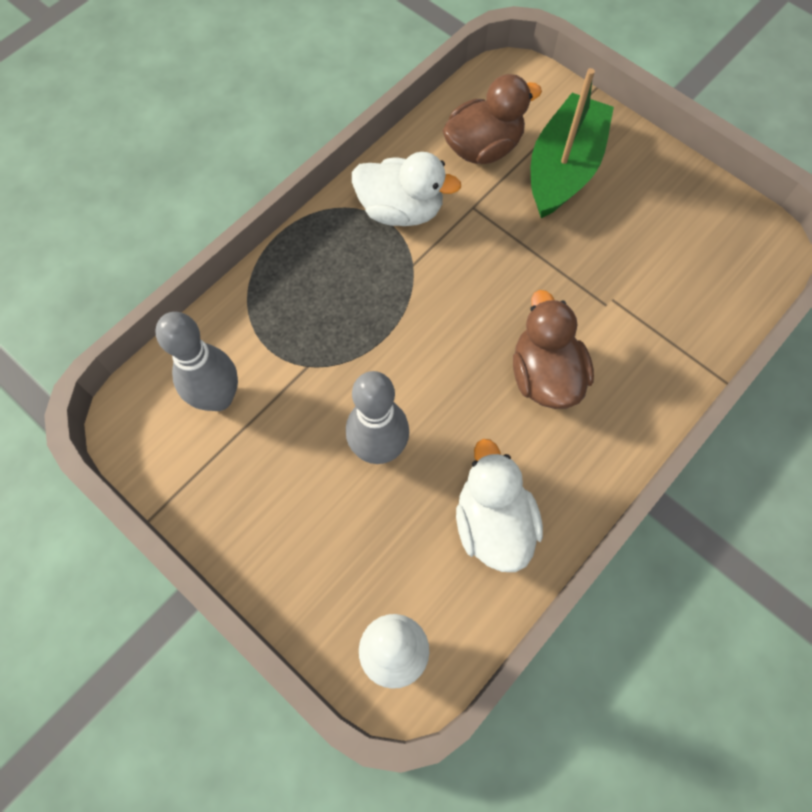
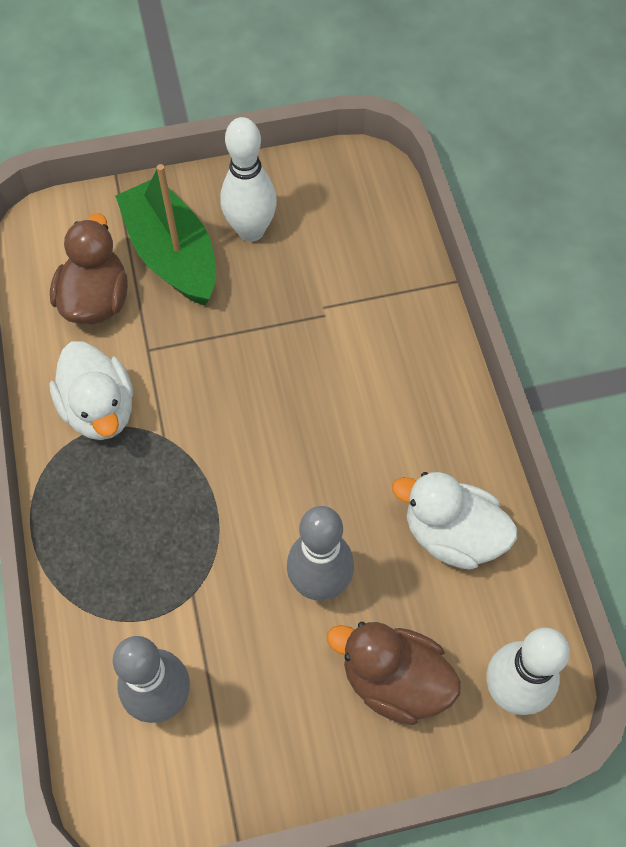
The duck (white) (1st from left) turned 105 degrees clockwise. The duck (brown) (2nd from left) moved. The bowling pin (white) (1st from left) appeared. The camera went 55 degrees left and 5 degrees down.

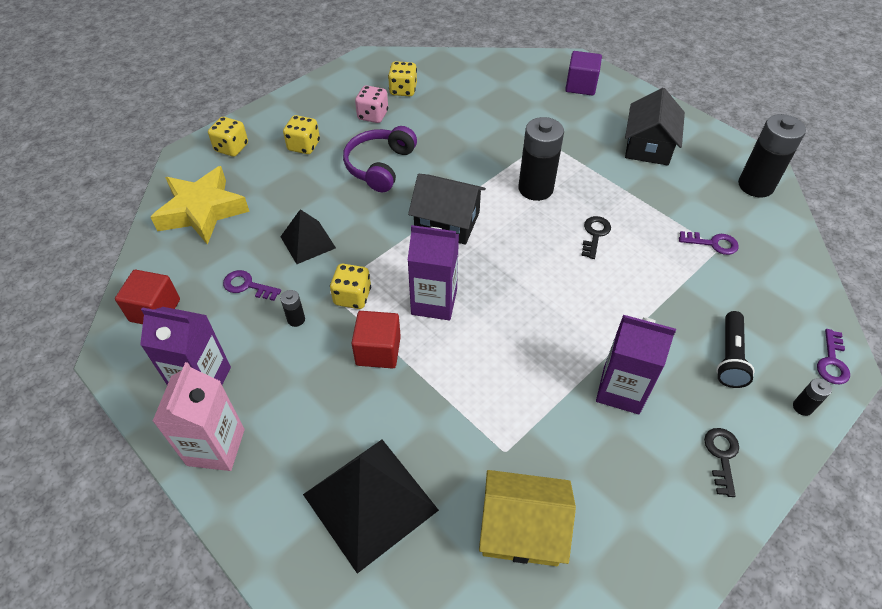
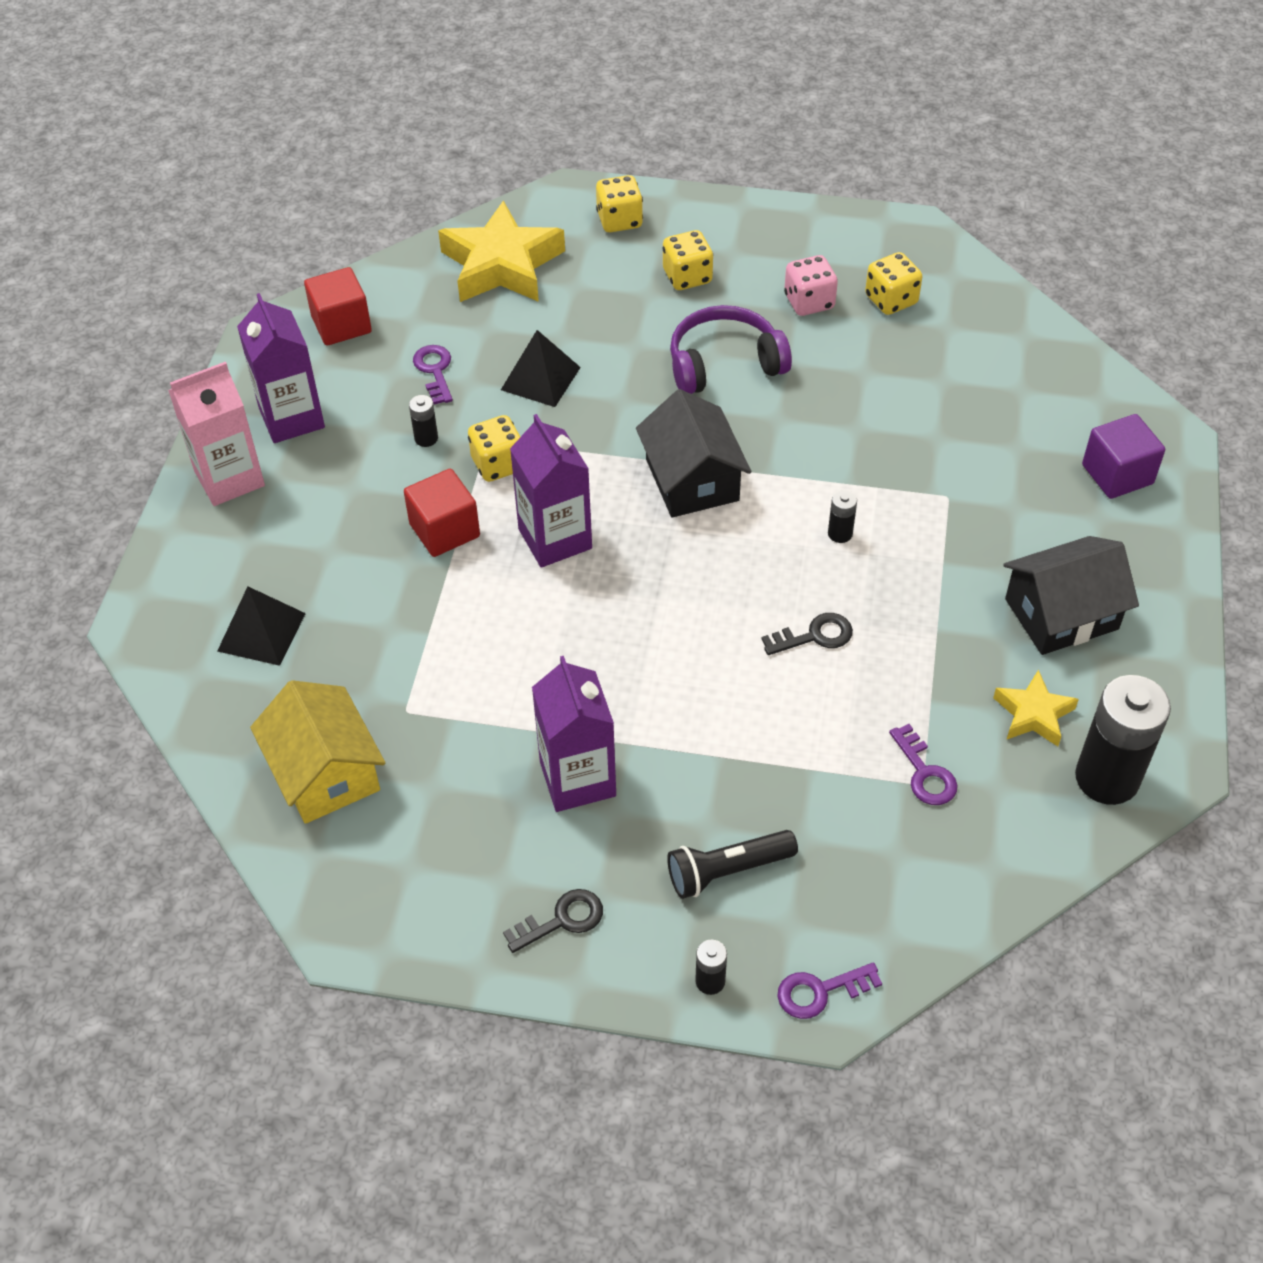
The pyramid (black) (2nd from left in the first image) changed to 0.57 times the size. The battery (black) (2nd from left in the first image) changed to 0.43 times the size. The star (yellow) (2nd from left) appeared. The camera went 55 degrees right and 0 degrees up.

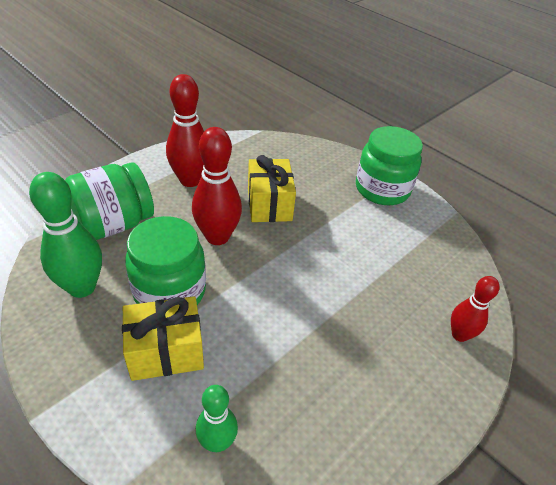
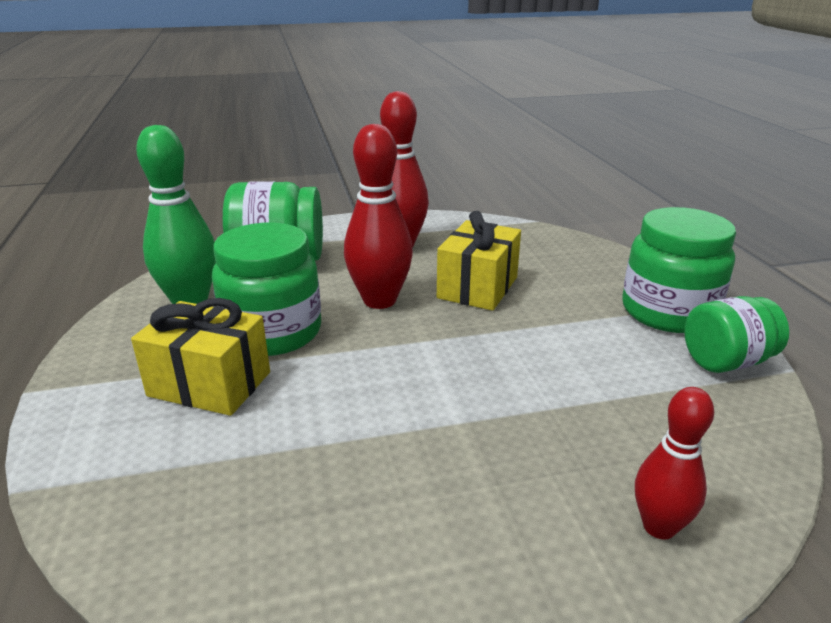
The bowling pin (green) (2nd from left) disappeared. The jar (green) (4th from left) appeared. The camera went 35 degrees right and 15 degrees down.

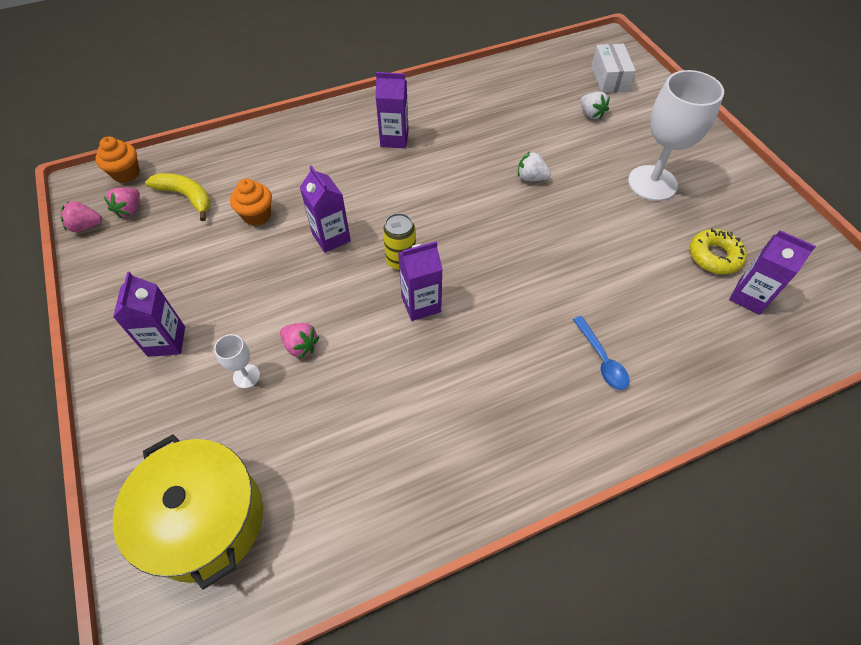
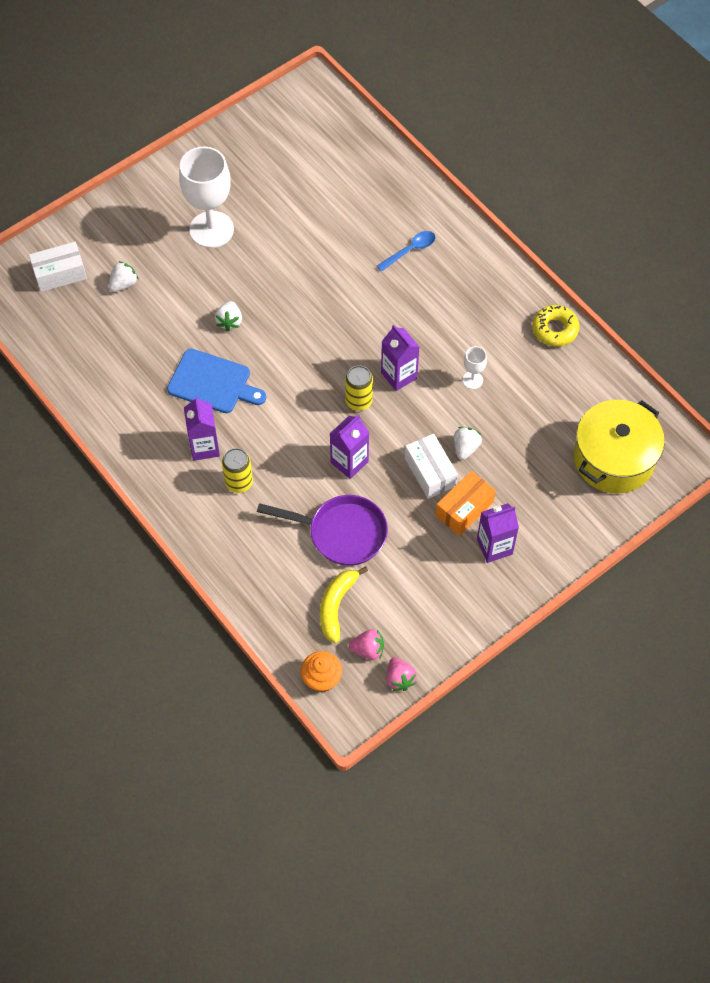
The goblet (white) (1st from left in the first image) moved. The cupcake (orange) (2nd from left) was replaced by the pan (purple). The strawberry (pink) (3rd from left) became the strawberry (white) (3rd from left). The donut (yellow) moved. The carton (purple) (5th from left) disappeared. The cutting board (blue) appeared. The can (yellow) (1st from left) appeared. The box (white) (2nd from left) appeared. The box (orange) appeared. The camera went 105 degrees left and 5 degrees up.

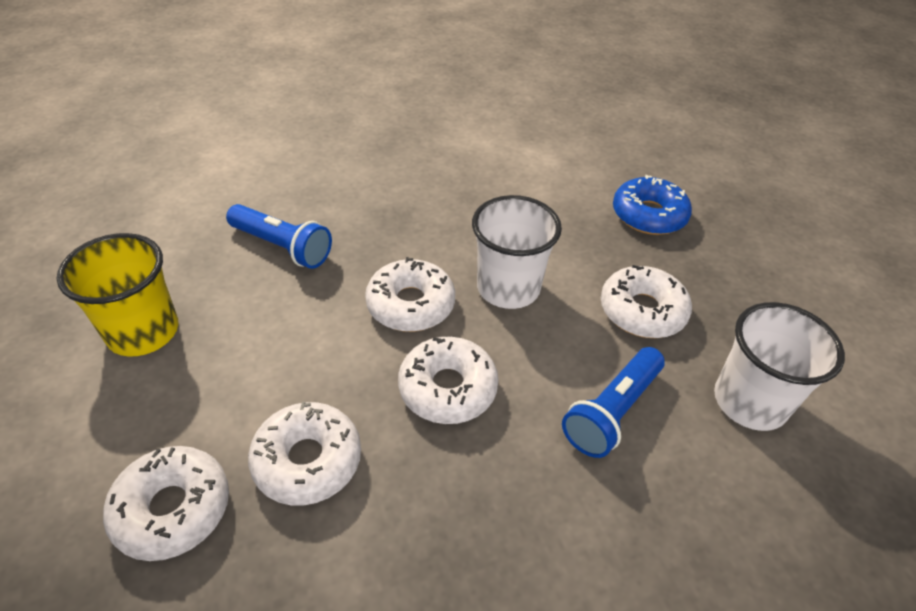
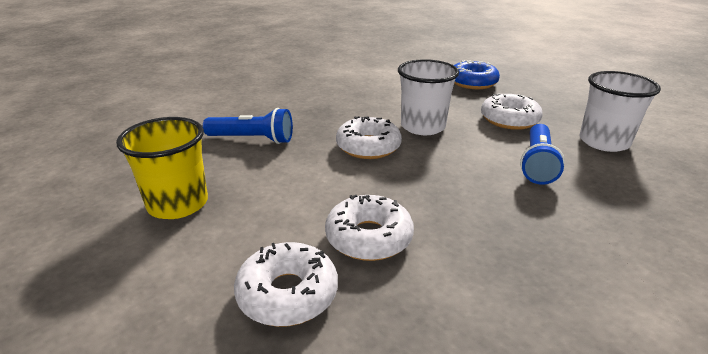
The donut (white) (4th from left) disappeared. The camera went 20 degrees left and 15 degrees down.

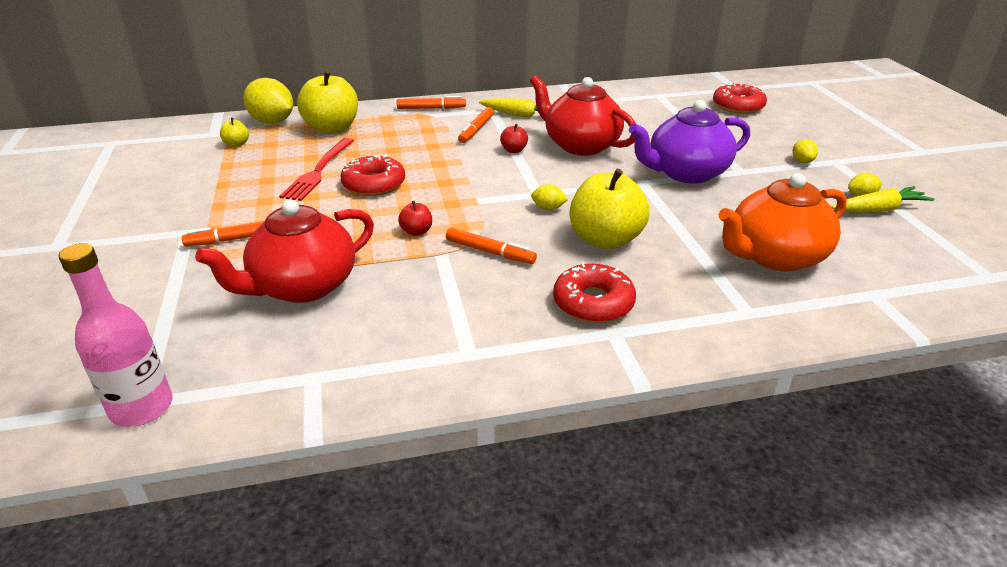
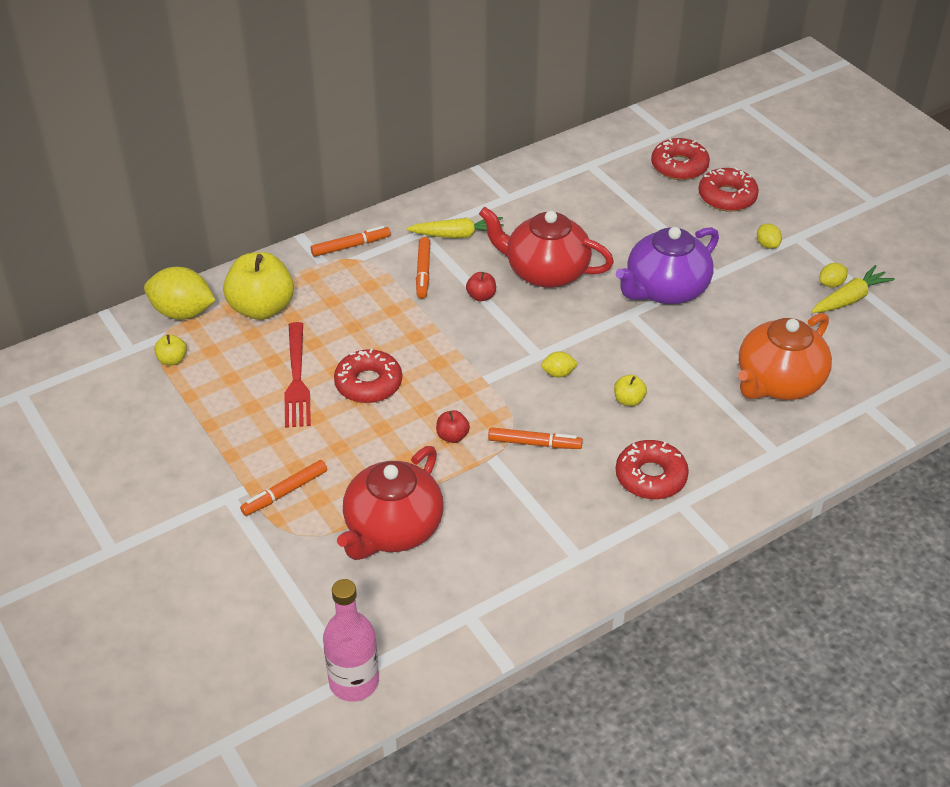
The apple (yellow) (3rd from left) changed to 0.45 times the size. The donut (red) (4th from left) appeared. The camera went 20 degrees left and 10 degrees up.

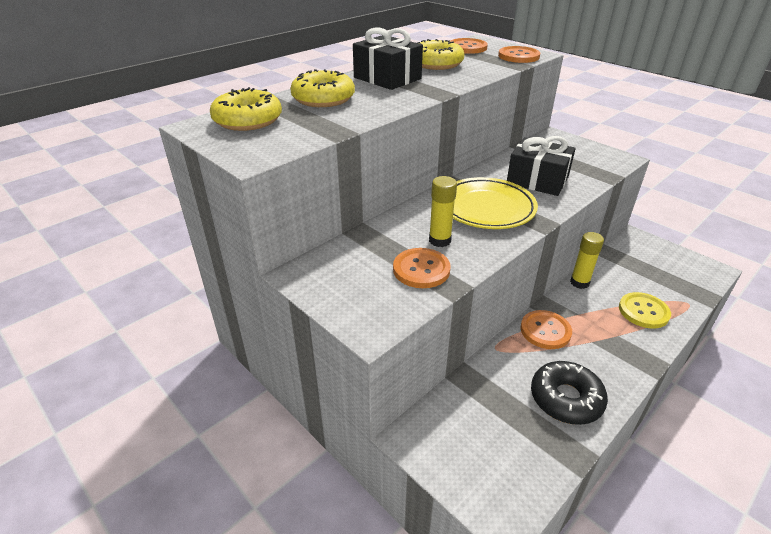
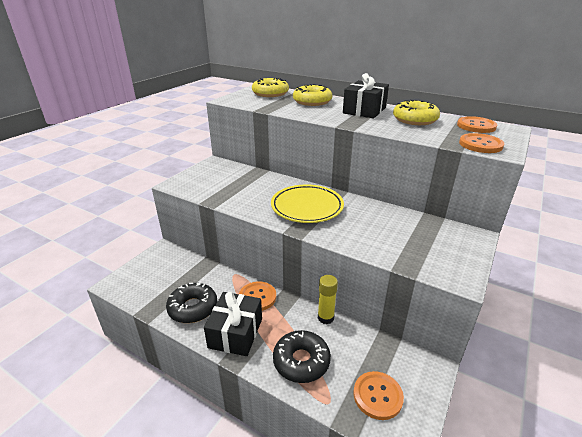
The button (orange) (1st from left in the first image) moved. The glue stick (yellow) (1st from left) disappeared. The gift (black) (2nd from left in the first image) moved. The button (yellow) was replaced by the donut (black) (2nd from left). The camera went 75 degrees right and 5 degrees down.

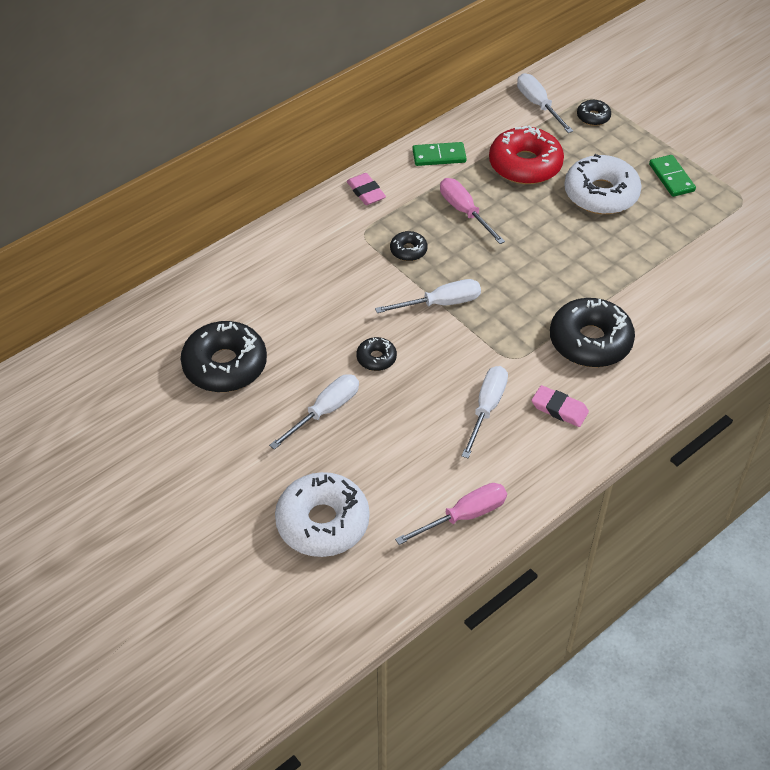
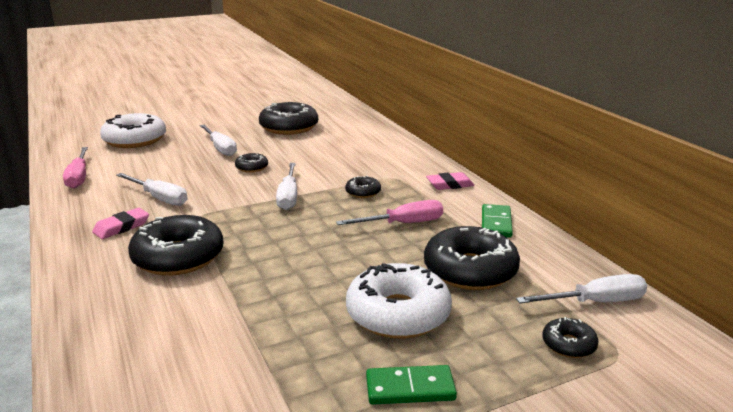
The donut (red) became the donut (black) (5th from left). The camera went 105 degrees right and 25 degrees down.

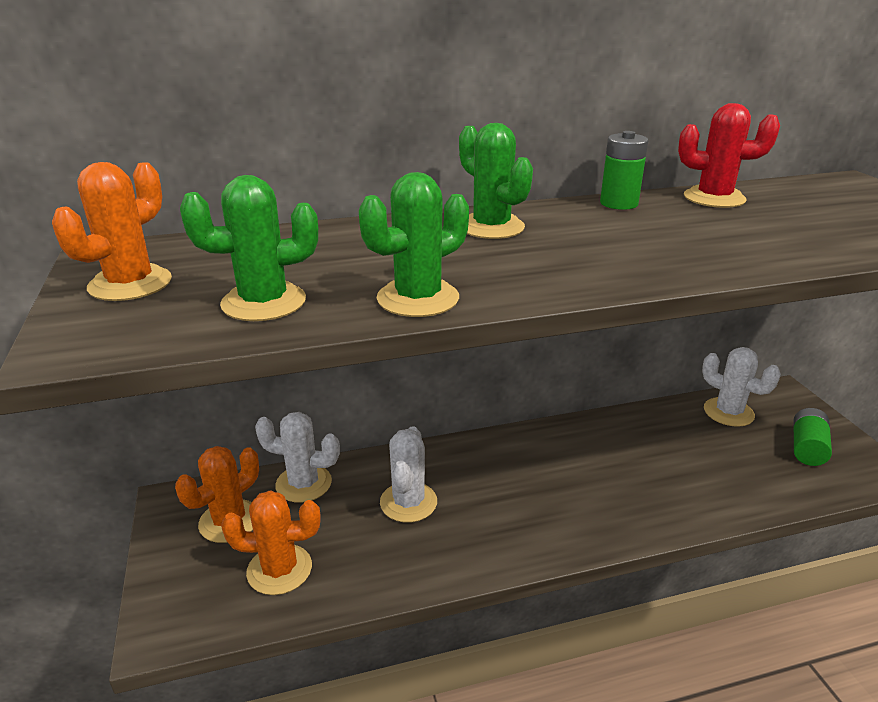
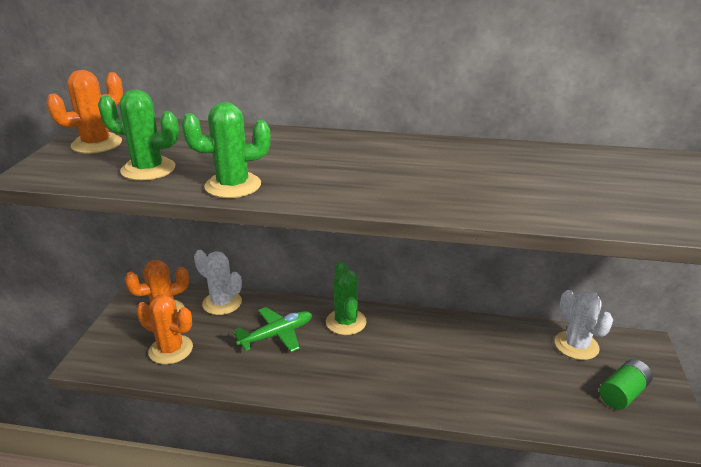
The cactus (white) (2nd from left) was replaced by the plane (green). The cactus (green) (3rd from left) moved. The battery (green) (1st from left) disappeared. The cactus (red) disappeared. The camera went 25 degrees right and 0 degrees up.

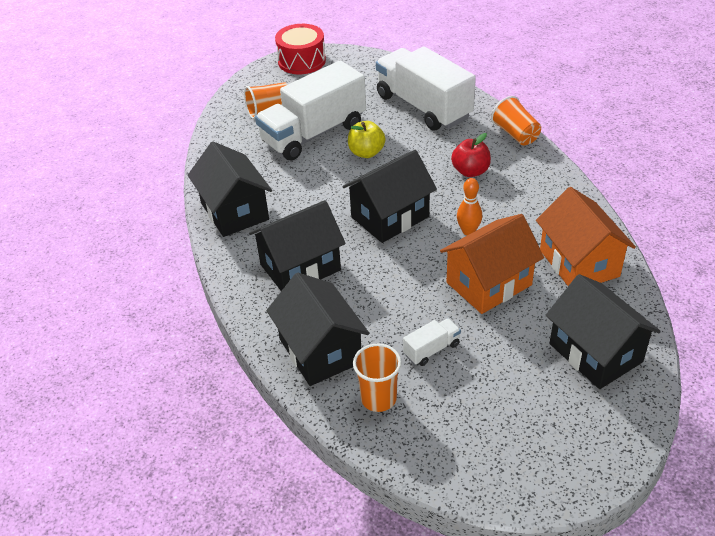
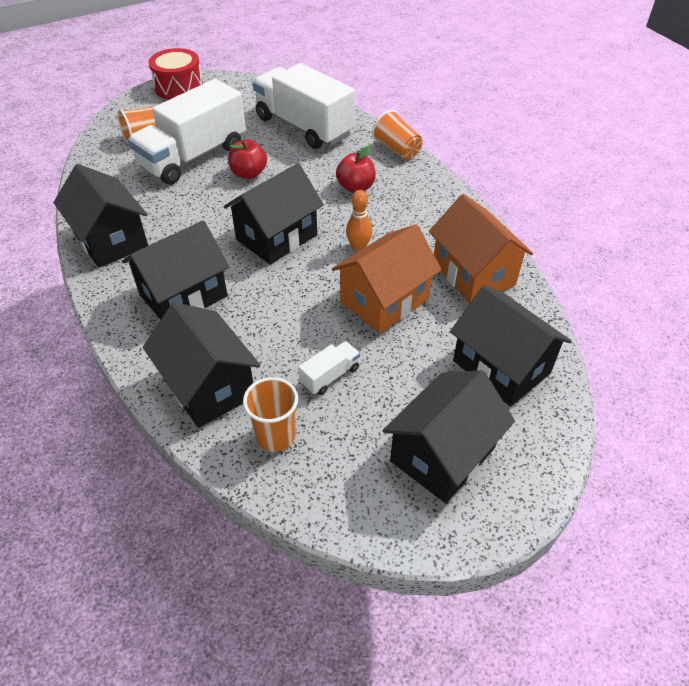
The apple (yellow) became the apple (red) (1st from left). The house (black) (5th from left) appeared. The camera went 10 degrees left and 5 degrees up.

